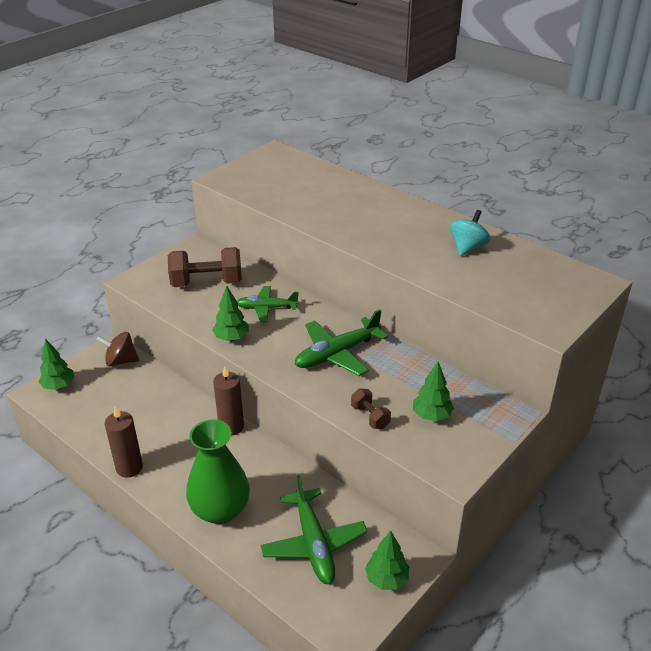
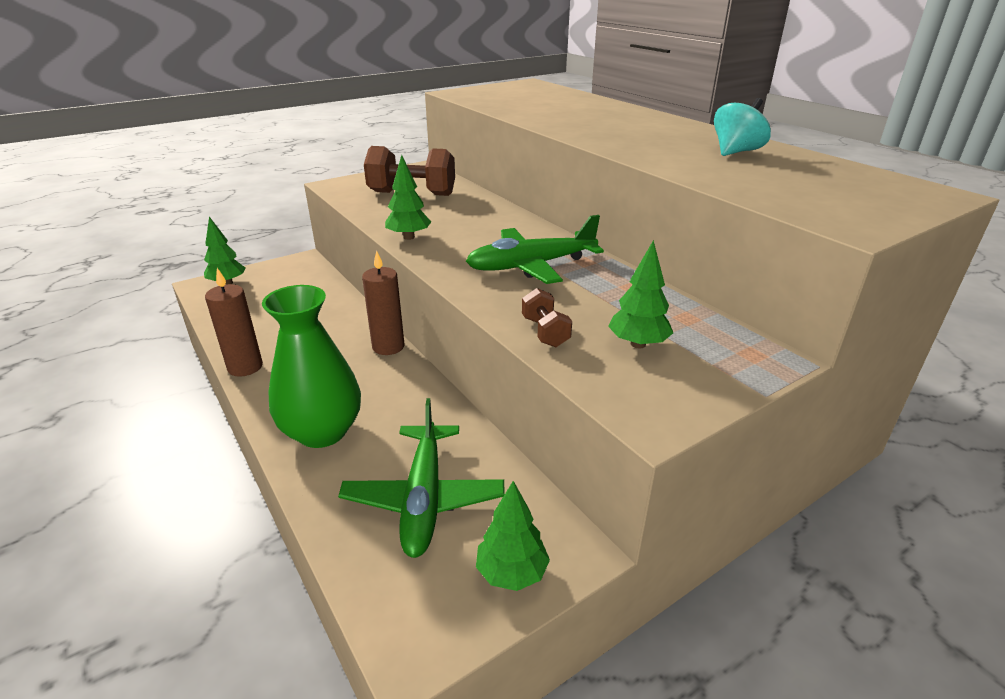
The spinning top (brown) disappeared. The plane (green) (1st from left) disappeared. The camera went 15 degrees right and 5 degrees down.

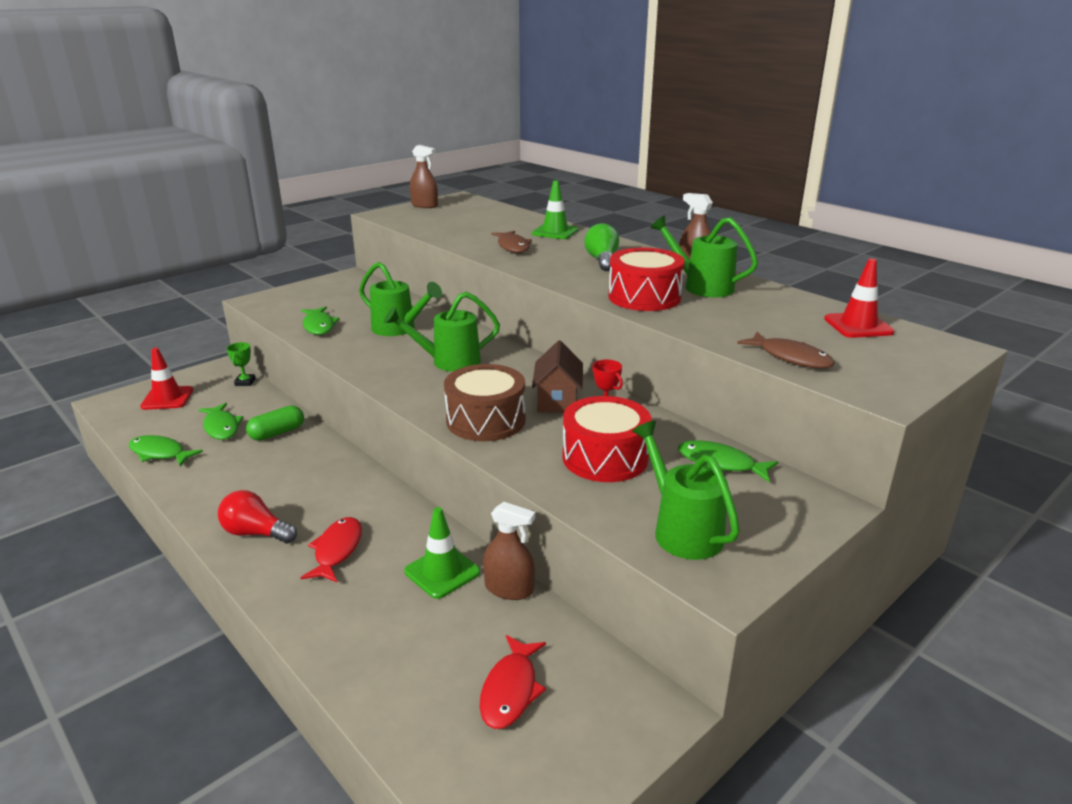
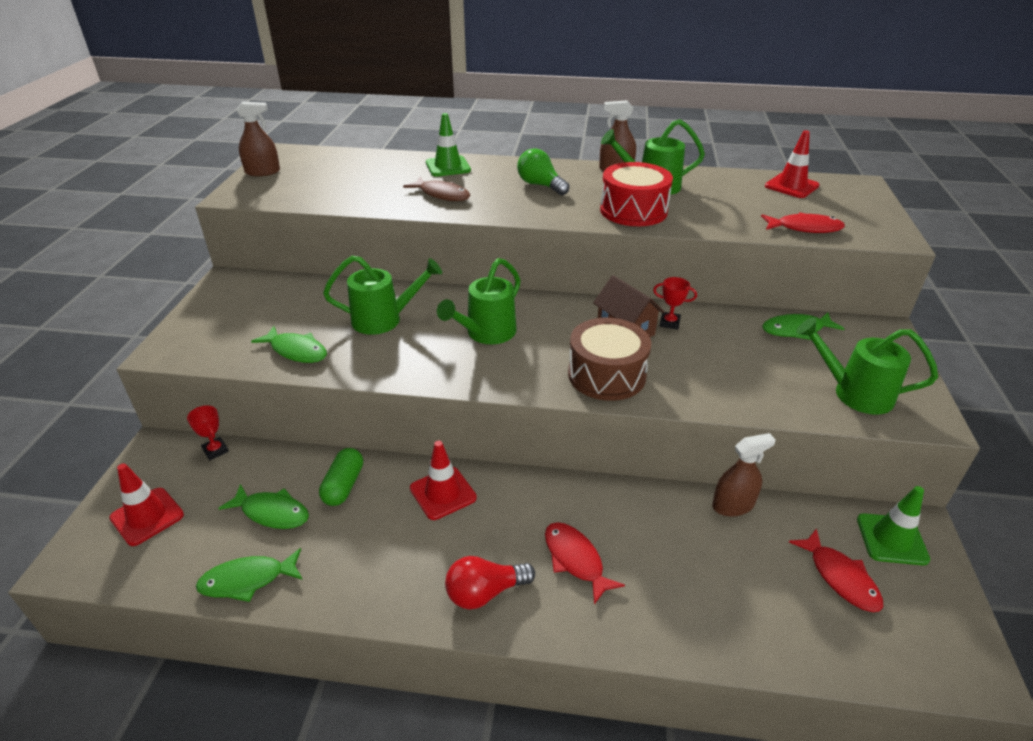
The trophy (green) became the trophy (red) (1st from left). The traffic cone (green) (1st from left in the first image) moved. The drum (red) (1st from left) disappeared. The fish (brown) (2nd from left) became the fish (red) (2nd from left). The traffic cone (red) (2nd from left) appeared. The camera went 40 degrees left and 10 degrees up.

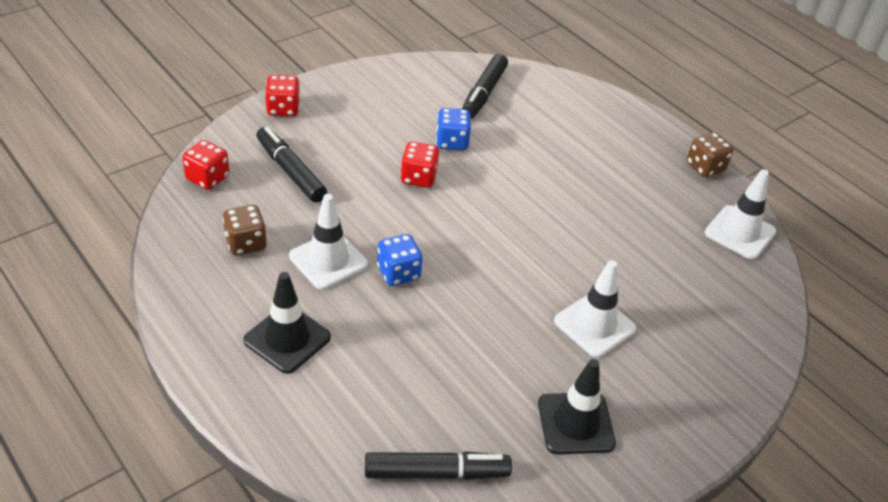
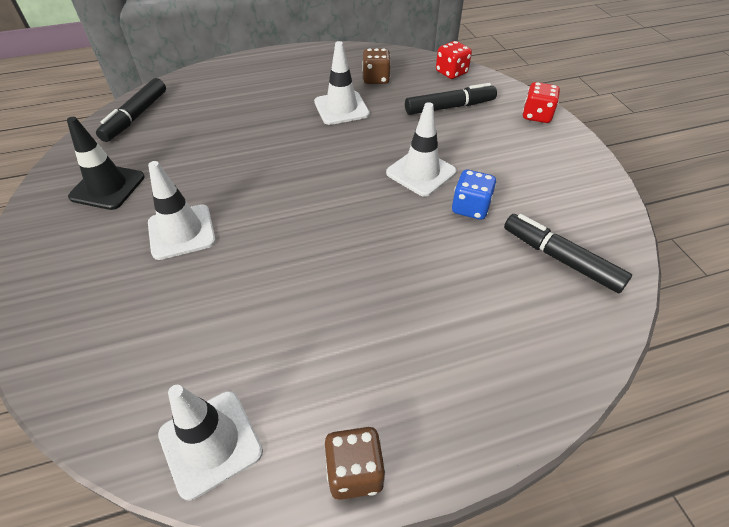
The traffic cone (black) (1st from left) disappeared. The dice (blue) (1st from left) disappeared. The dice (red) (3rd from left) was replaced by the traffic cone (white) (4th from left). The camera went 115 degrees right and 5 degrees up.

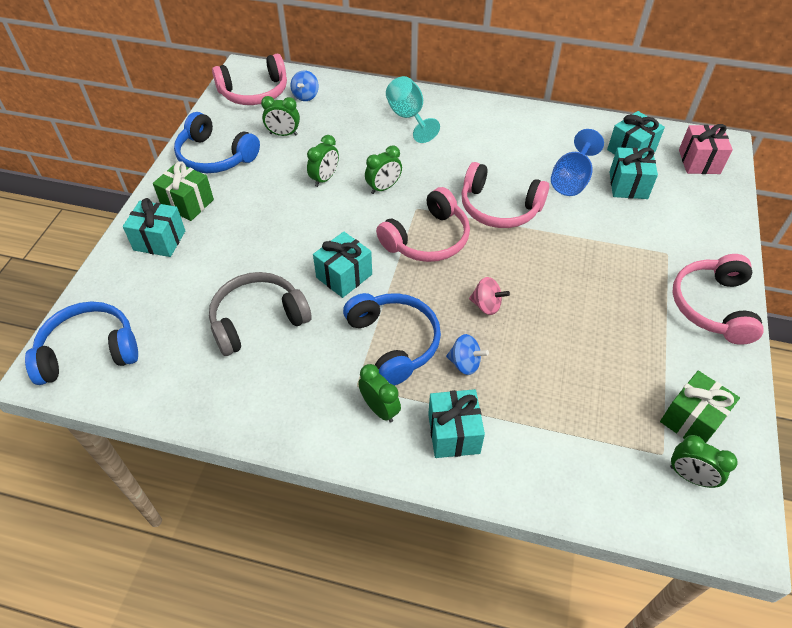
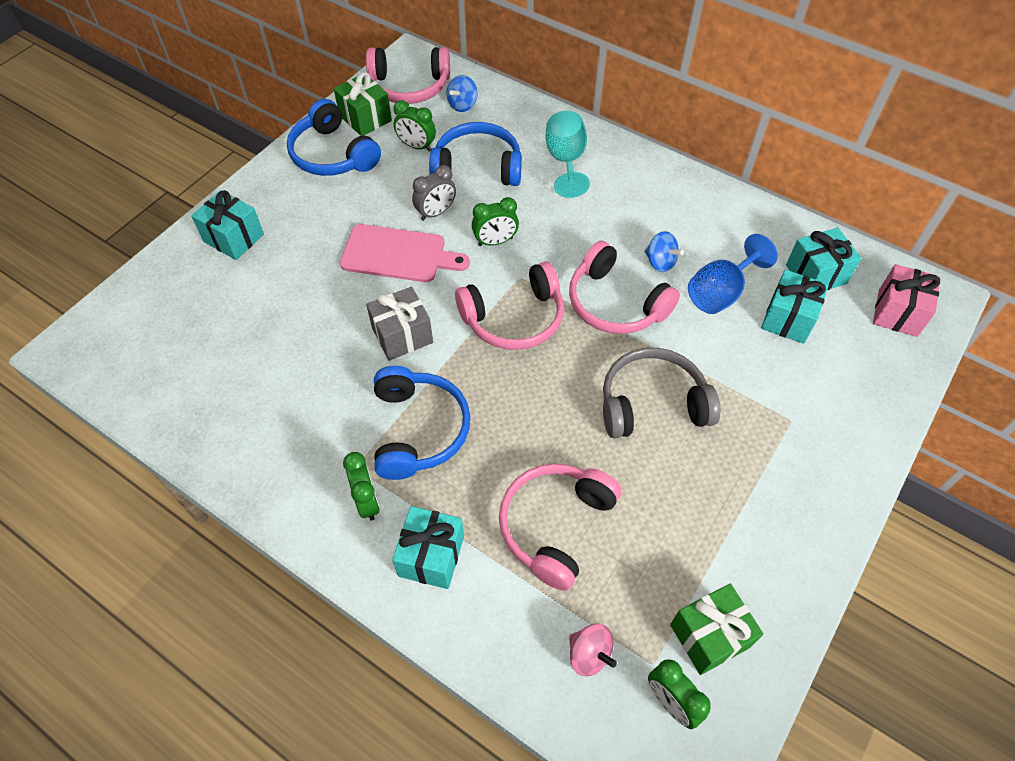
The headphones (blue) (1st from left in the first image) moved. The gift (green) (1st from left) moved. The headphones (grey) moved. The clock (green) (2nd from left) became the clock (grey). The gift (turquoise) (2nd from left) became the gift (grey). The spinning top (blue) (2nd from left) moved. The spinning top (pink) moved. The headphones (pink) (4th from left in the first image) moved. The cutting board (pink) appeared. The camera went 20 degrees right and 5 degrees up.

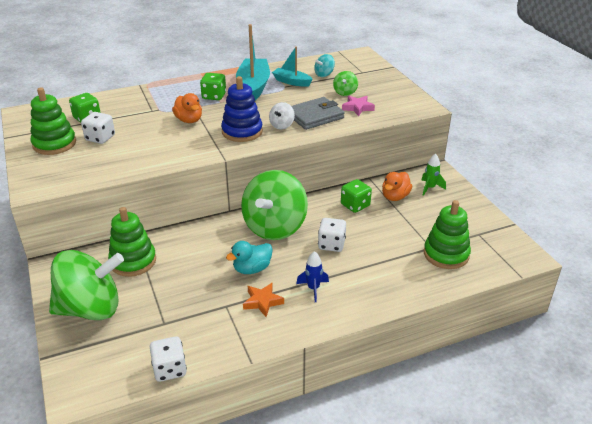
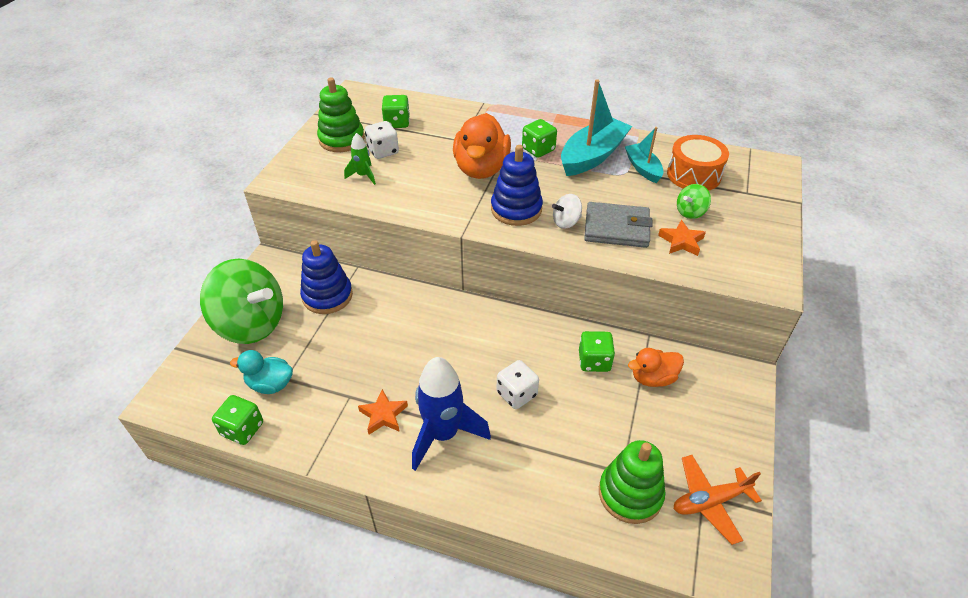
The stacking toy (green) (2nd from left) became the stacking toy (blue) (1st from left). The dice (white) (2nd from left) became the dice (green) (1st from left). The duck (orange) (1st from left) changed to 1.71 times the size. The duck (turquoise) moved. The spinning top (green) (2nd from left) disappeared. The rocket (blue) changed to 2.04 times the size. The spinning top (turquoise) was replaced by the drum (orange). The star (pink) became the star (orange) (2nd from left). The rocket (green) moved. The plane (orange) appeared. The camera went 40 degrees right and 10 degrees up.

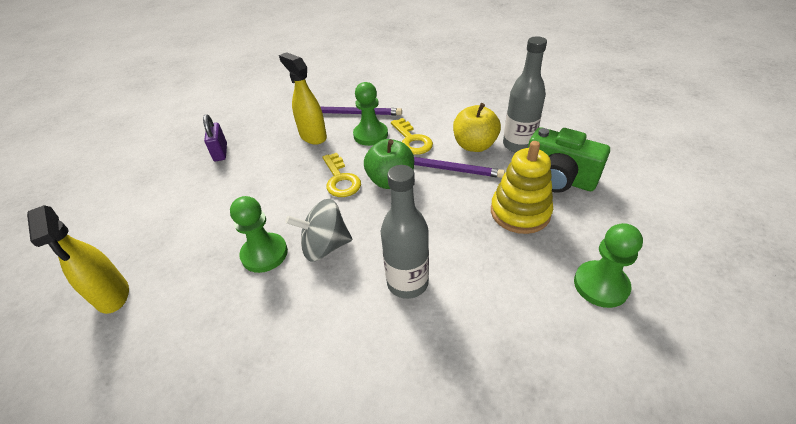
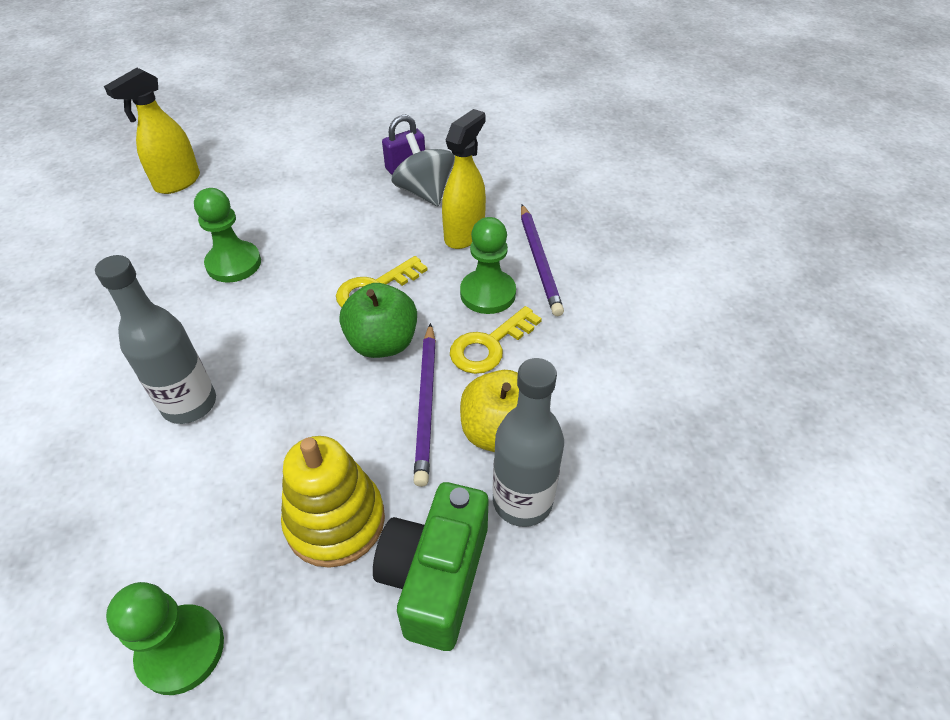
The spinning top (grey) moved. The camera went 70 degrees right and 5 degrees up.

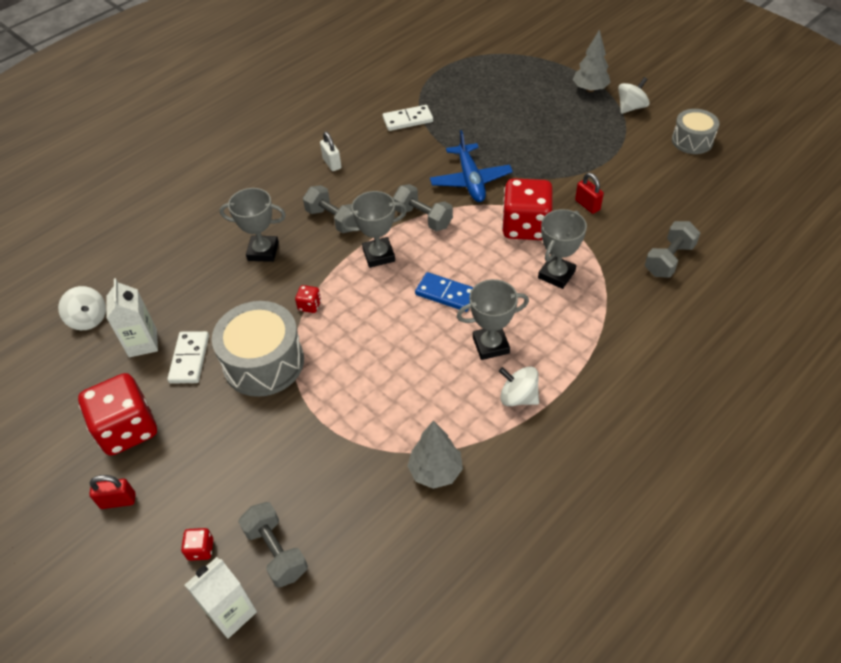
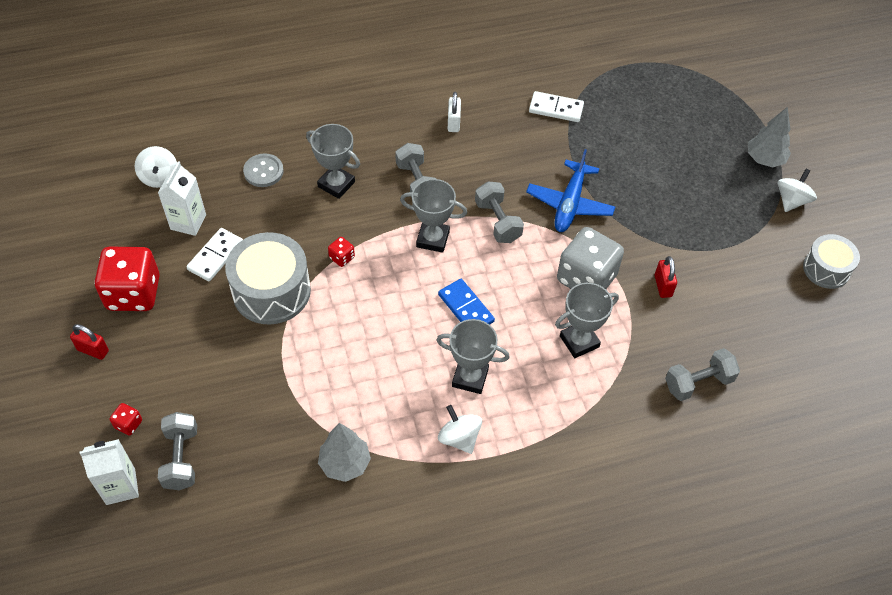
The dice (red) (4th from left) became the dice (grey). The spinning top (white) (3rd from left) turned 45 degrees counterclockwise. The button (grey) appeared. The camera went 25 degrees right and 5 degrees up.

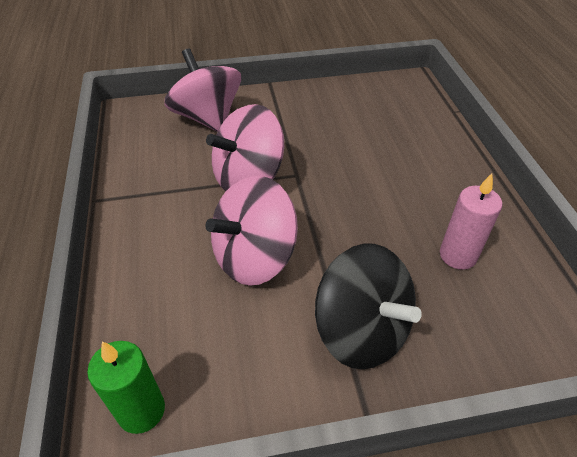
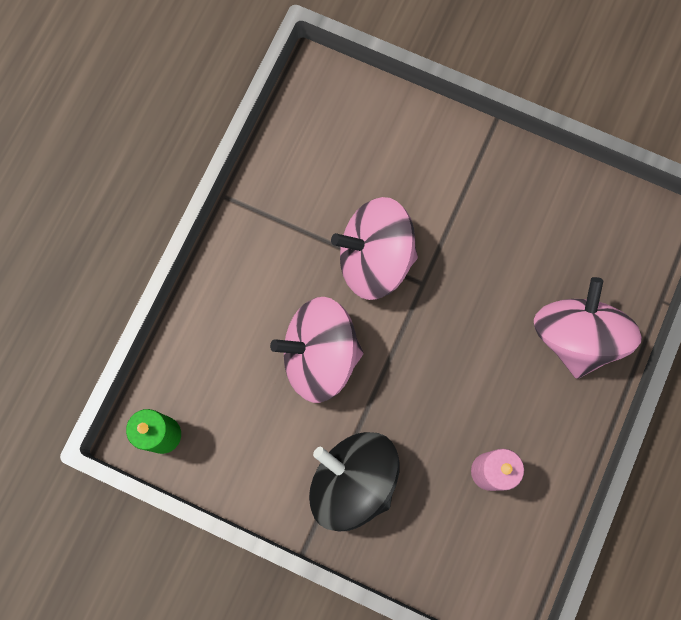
The spinning top (pink) (1st from left in the first image) moved. The spinning top (black) turned 135 degrees clockwise. The camera went 35 degrees right and 30 degrees up.

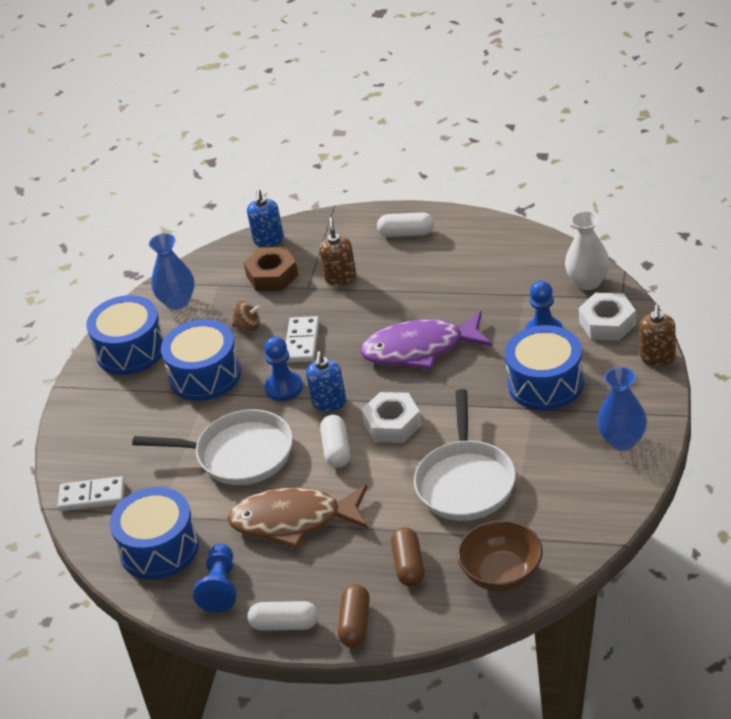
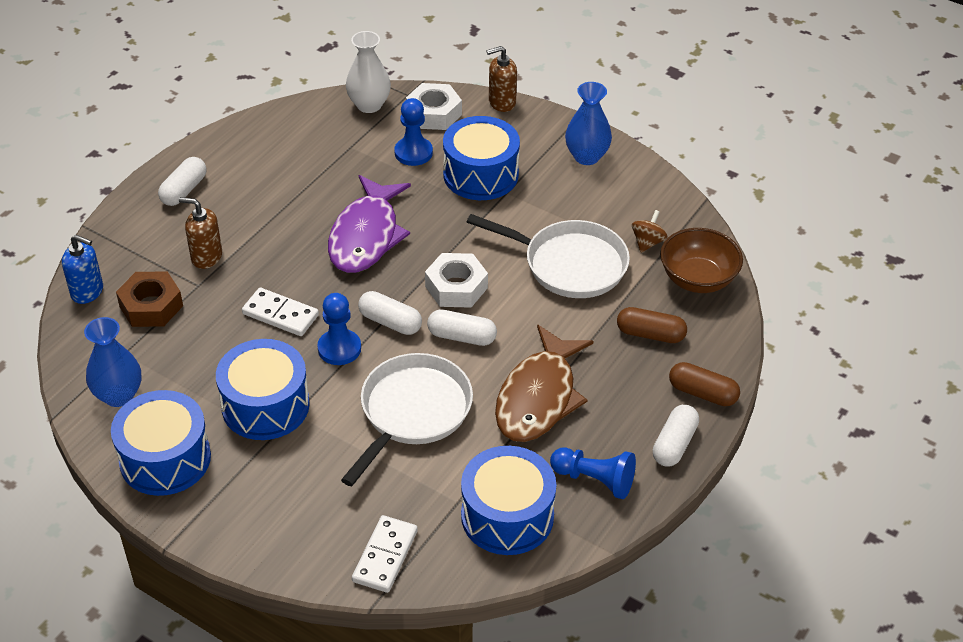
The spinning top (brown) moved. The soap dispenser (blue) (2nd from left) was replaced by the capsule (white) (2nd from left). The soap dispenser (brown) (2nd from left) turned 135 degrees clockwise. The camera went 75 degrees left and 5 degrees up.

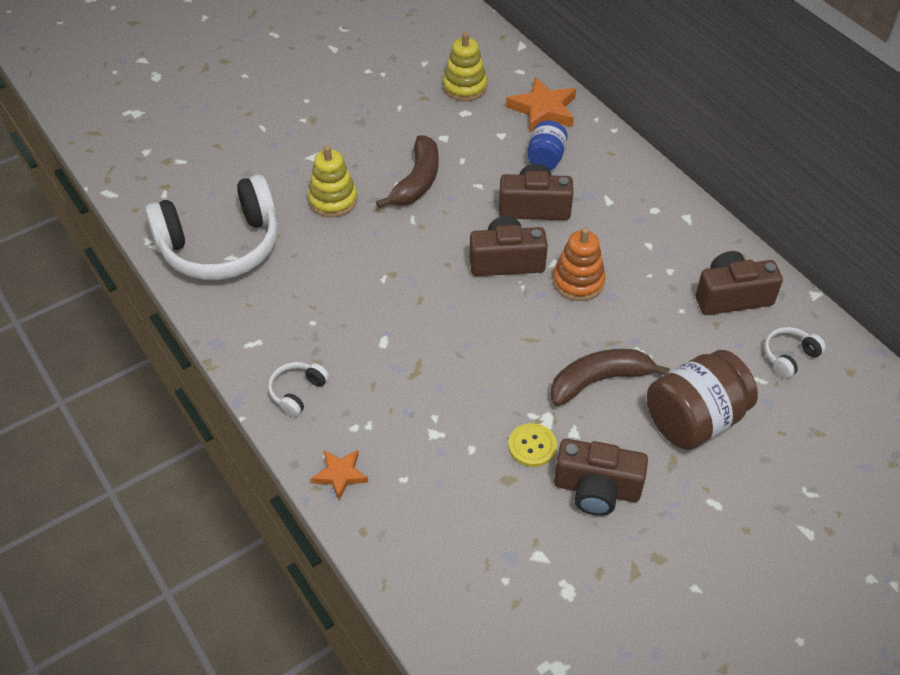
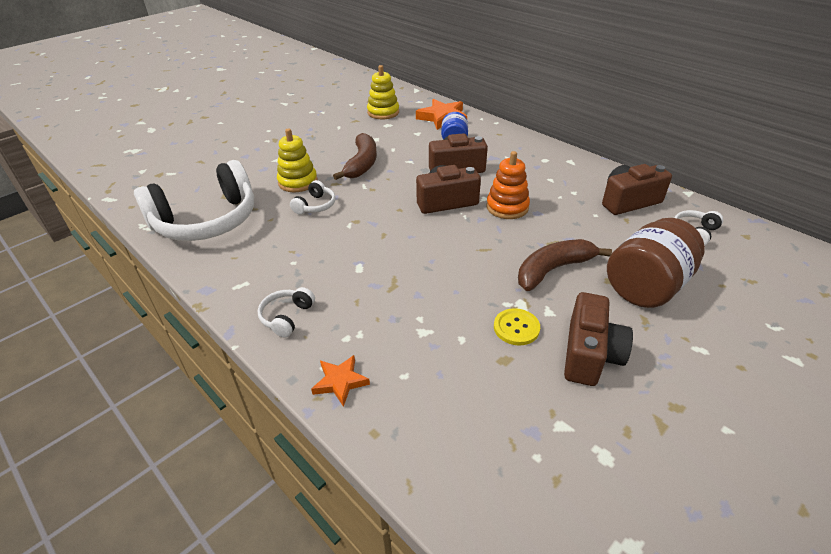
The camera (brown) (3rd from left) turned 75 degrees counterclockwise. The headphones (white) (3rd from left) appeared. The camera went 10 degrees left and 10 degrees down.

